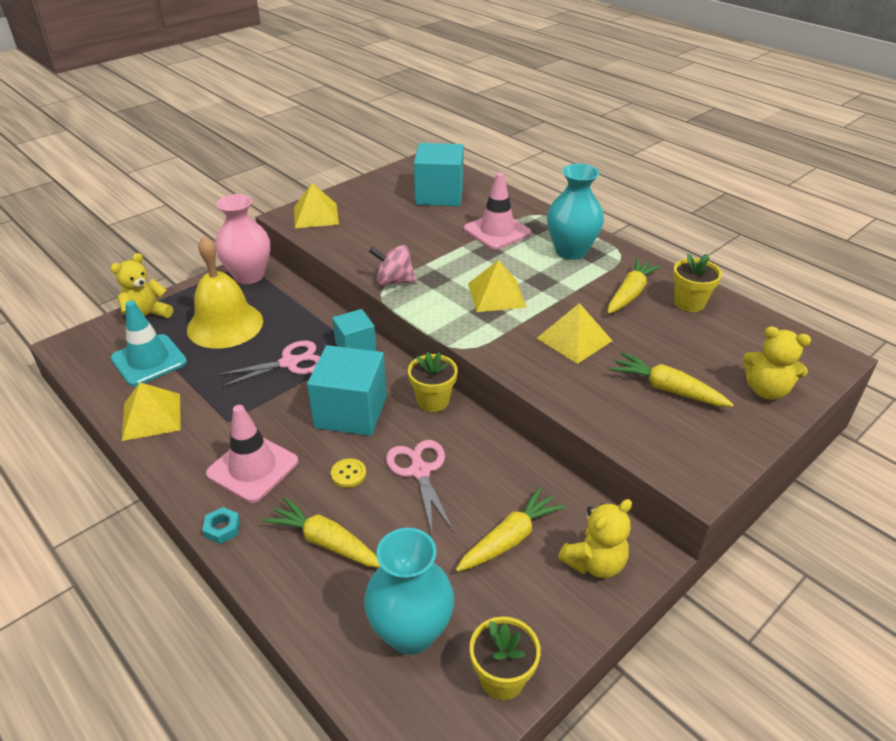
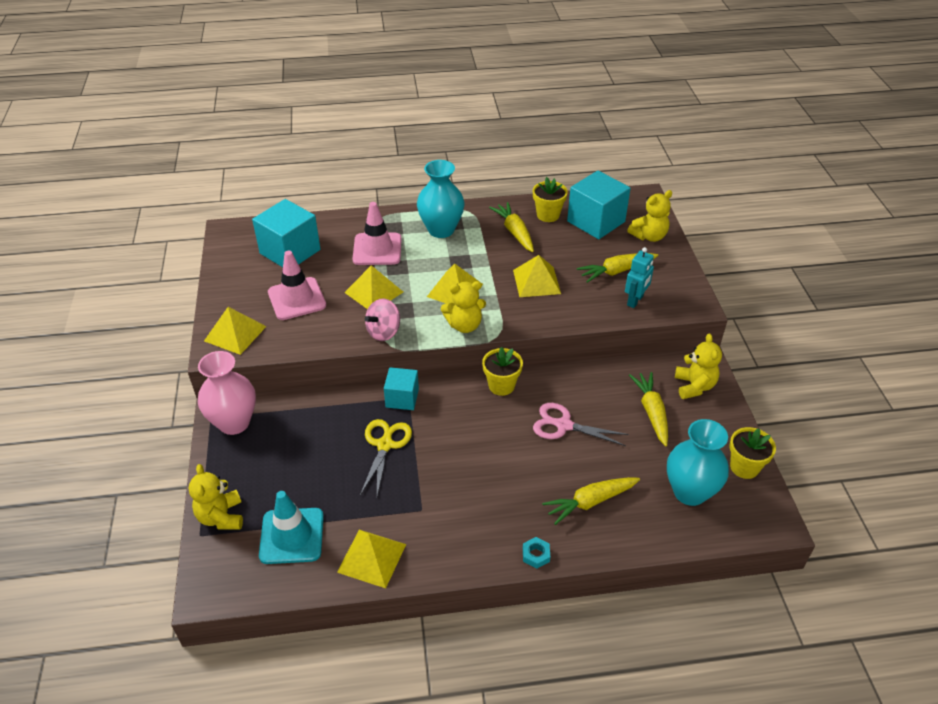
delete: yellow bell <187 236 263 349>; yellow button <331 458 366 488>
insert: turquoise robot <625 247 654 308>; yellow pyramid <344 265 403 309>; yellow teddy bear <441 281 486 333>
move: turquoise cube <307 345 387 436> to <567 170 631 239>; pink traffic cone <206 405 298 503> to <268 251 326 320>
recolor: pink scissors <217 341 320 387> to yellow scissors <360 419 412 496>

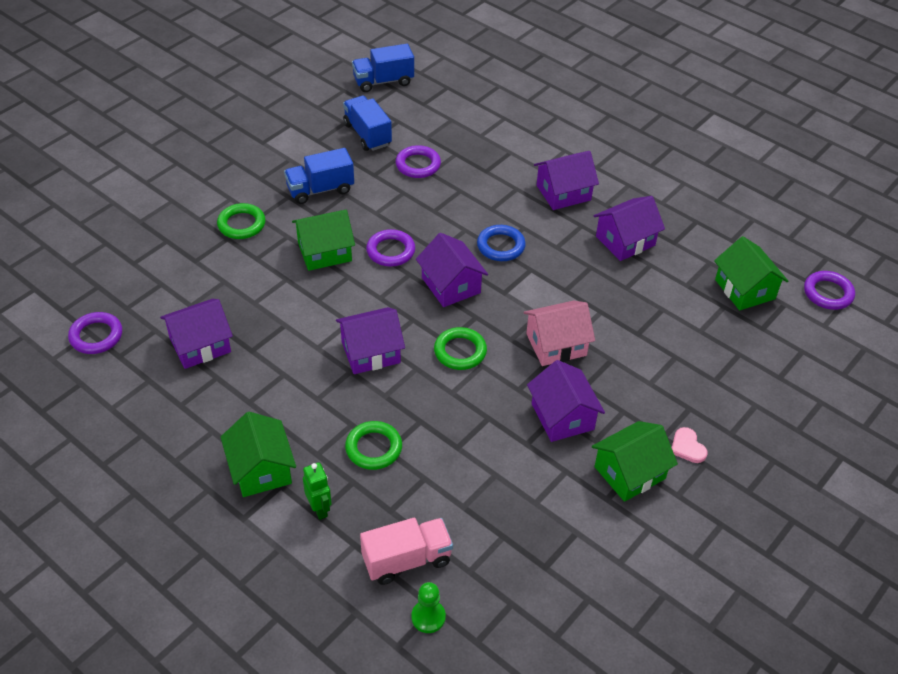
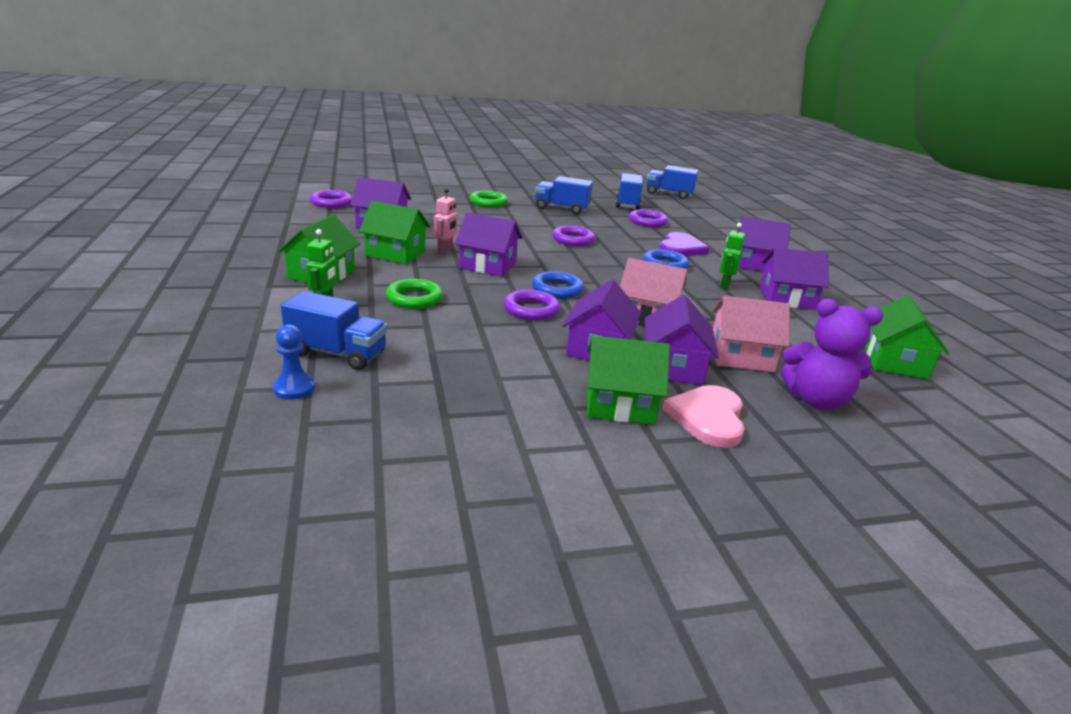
insert: pink robot <434 188 457 254>; green robot <719 223 745 289>; purple heart <659 232 709 256>; pink house <712 296 790 372>; purple teddy bear <781 299 883 410>
move: green house <292 210 355 271> to <359 201 430 264>; purple house <416 233 488 307> to <645 295 719 385>; purple ring <804 271 855 310> to <504 290 560 320>
recolor: green ring <434 327 487 370> to blue ring <532 271 584 299>; pink truck <360 518 453 585> to blue truck <281 291 387 370>; green pawn <411 582 446 633> to blue pawn <272 324 315 400>
resize: pink heart <672 427 708 463> = <662 385 745 448> x1.78

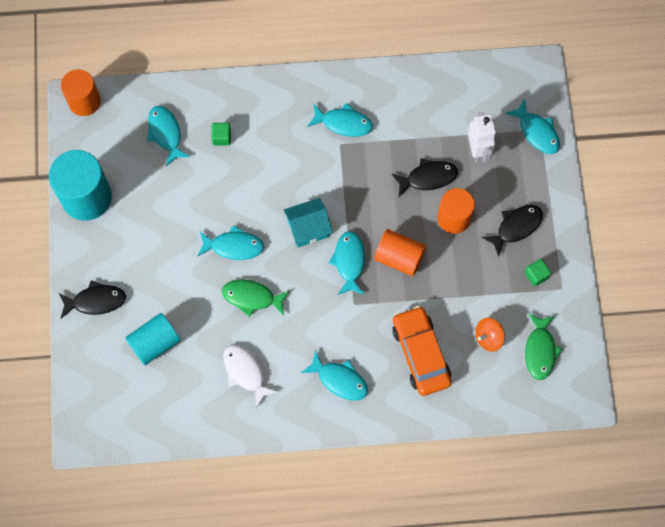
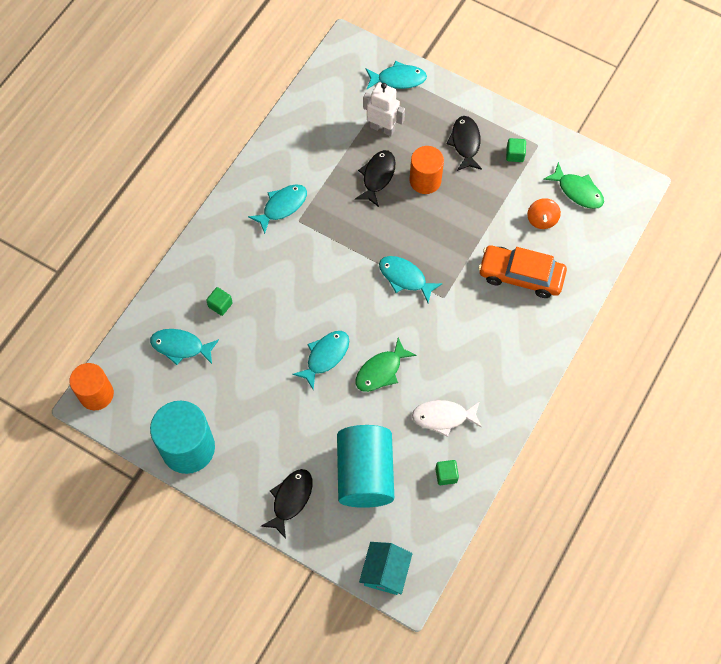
delete: orange cylinder <374 229 426 276>; turquoise fish <301 350 368 401>
insert: green cube <435 460 459 485>
move: turquoise house <284 198 333 247> to <359 542 412 595>
resize: turquoise cylinder <125 313 180 365> = <337 425 394 508> x1.53

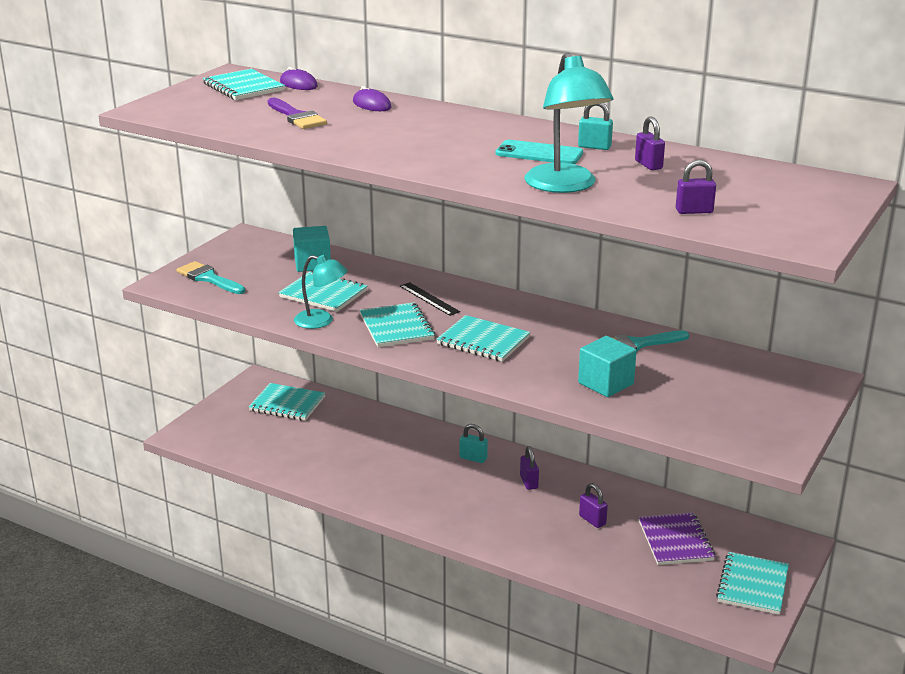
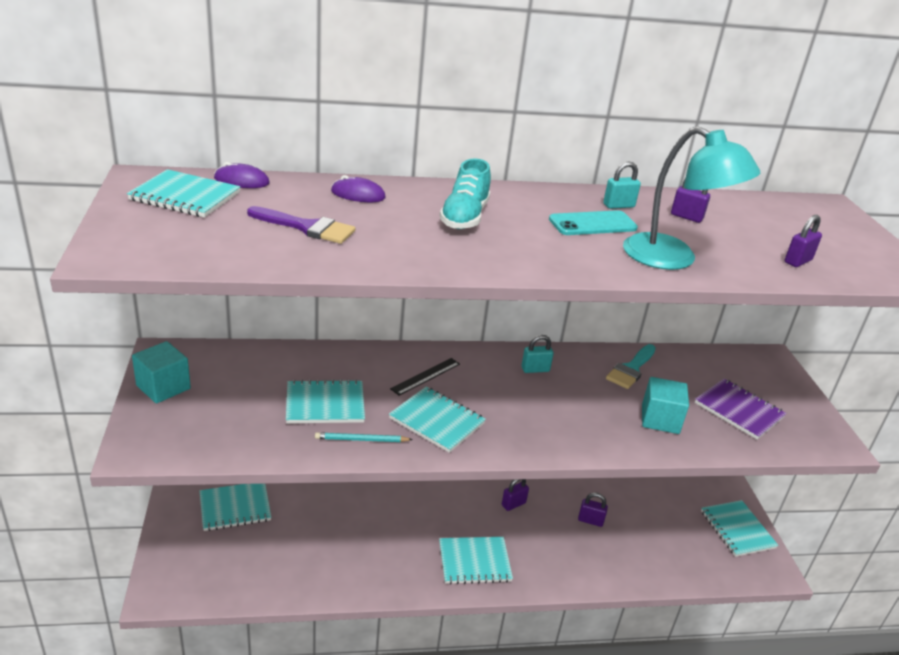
delete: turquoise brush <177 261 245 294>
insert: turquoise shoe <439 158 491 229>
move: turquoise cube <293 226 331 272> to <132 341 191 403>; turquoise notebook <436 315 530 362> to <439 537 513 584>; turquoise padlock <460 424 488 463> to <522 335 554 373>; purple notebook <639 512 715 565> to <695 378 786 440>
replace: turquoise lamp <294 255 348 329> to turquoise pencil <315 432 413 442>
rotate: black ruler <400 282 460 316> = <390 358 460 396> 60 degrees counterclockwise; purple padlock <520 446 539 490> = <502 479 529 511> 75 degrees counterclockwise

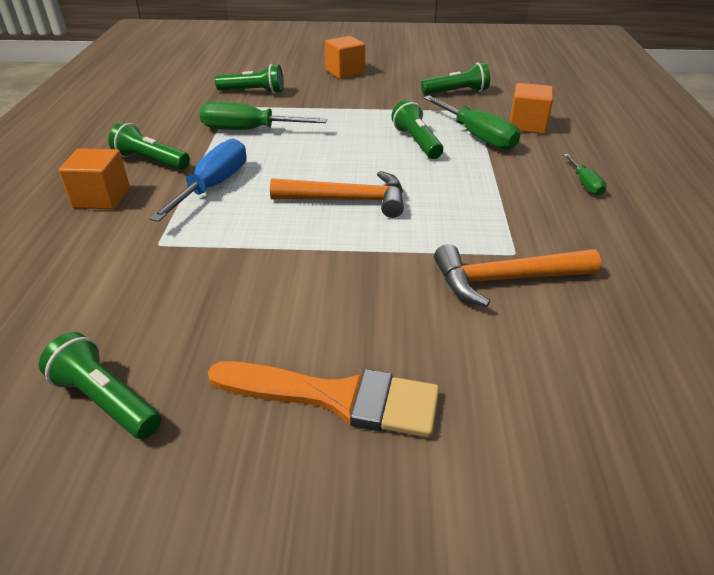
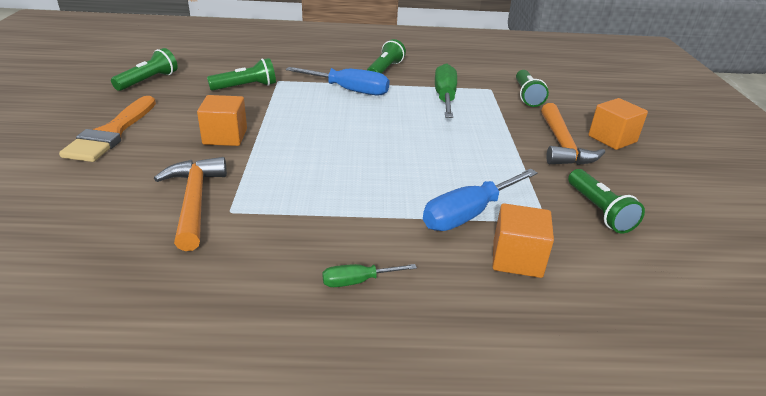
move: green flashlight <391 100 443 159> to <207 58 276 91>; orange cube <59 148 130 209> to <197 95 247 146>; orange hammer <270 171 404 218> to <541 103 605 165>
recolor: green screwdriver <423 96 520 150> to blue screwdriver <423 169 538 231>

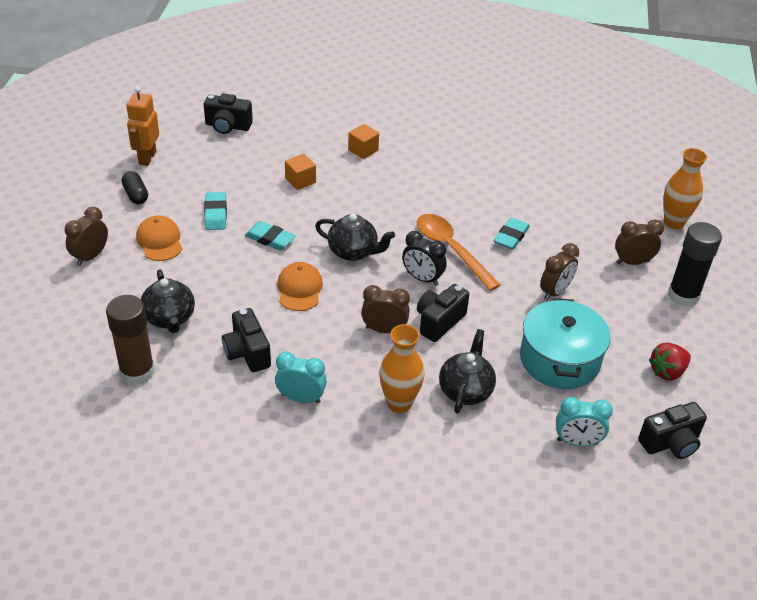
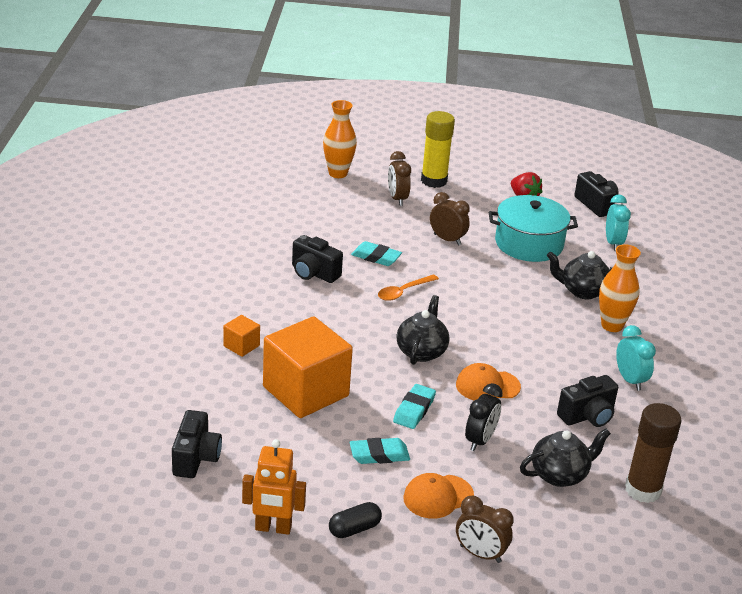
delete: brown clock <361 285 410 333>
move: black clock <402 231 447 286> to <465 383 503 451>; black camera <417 284 469 342> to <292 235 343 283>
recolor: black glue stick <668 222 722 307> to yellow glue stick <421 111 455 188>
rotate: turquoise clock <275 352 327 403> = <616 325 656 391> 150 degrees clockwise
resize: orange cube <285 154 316 190> = <263 316 353 418> x2.31; orange spoon <417 214 501 291> = <378 274 439 301> x0.63

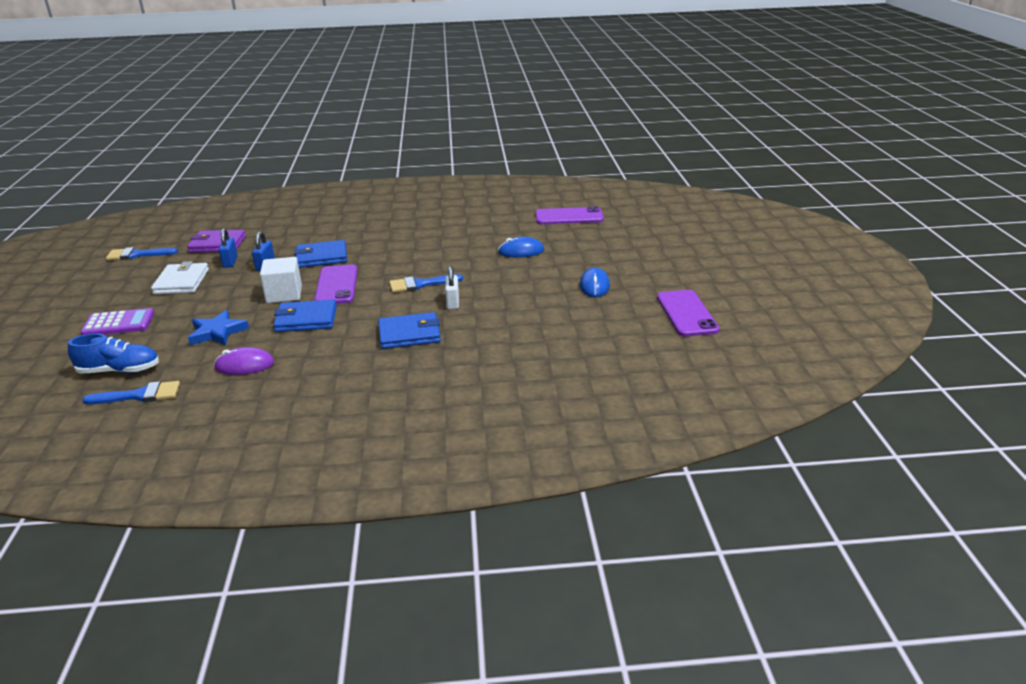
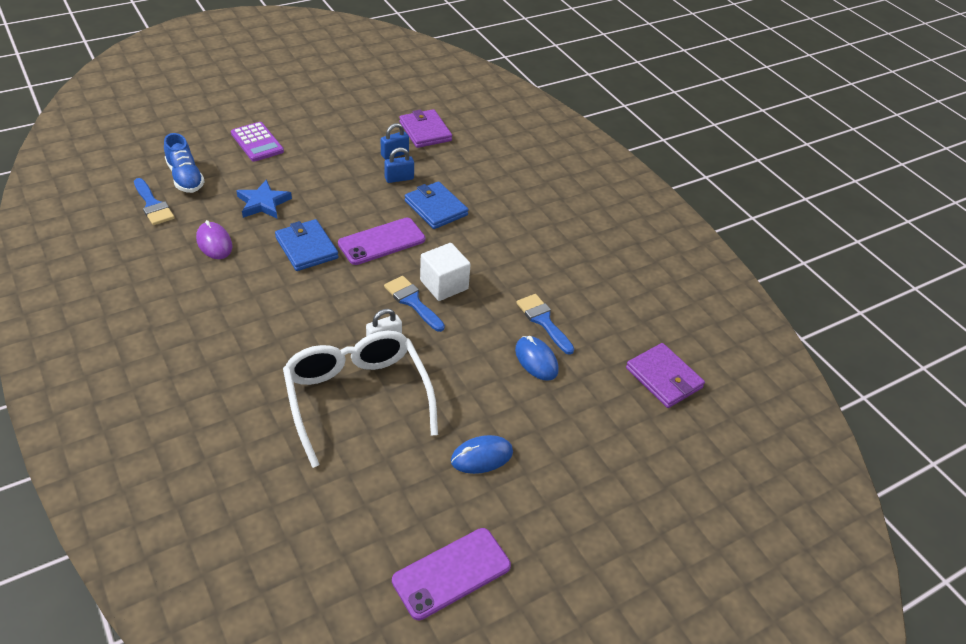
delete: white wallet <151 261 209 294>; blue wallet <378 312 441 349>
insert: white glasses <283 331 438 468>
move: blue brush <106 247 178 260> to <516 294 574 355>; white cube <260 257 302 303> to <420 243 471 301>
replace: purple phone <535 206 604 224> to purple wallet <626 343 705 408>

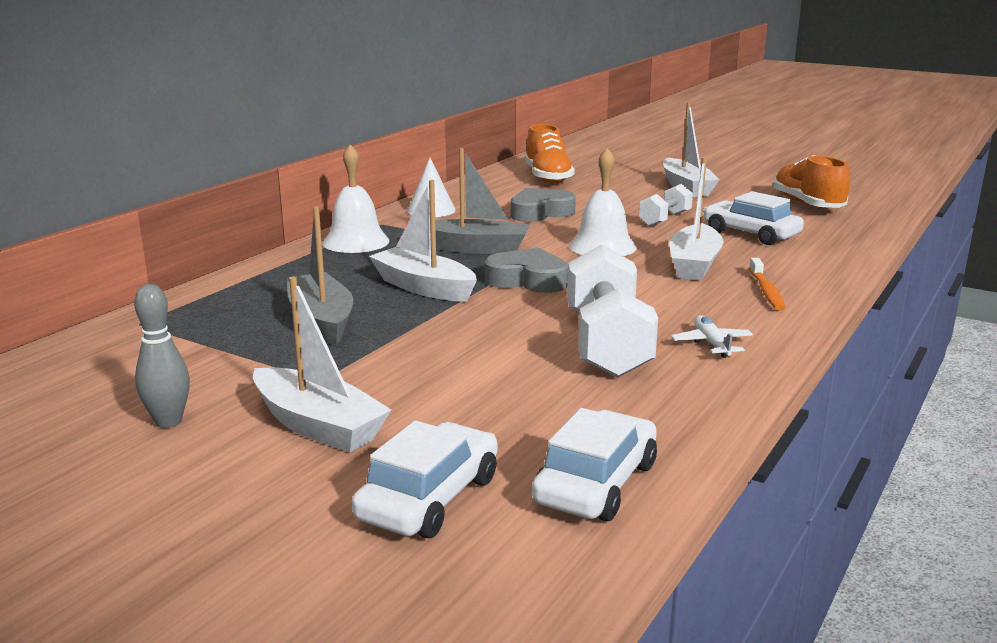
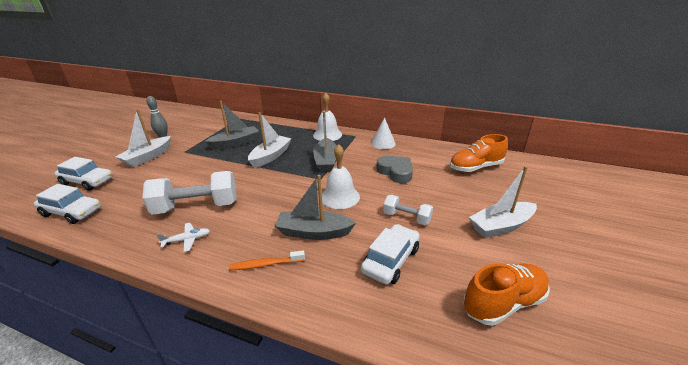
delete: grey heart <484 248 568 293>
recolor: white boat <669 157 724 280> to grey boat <275 175 356 240>

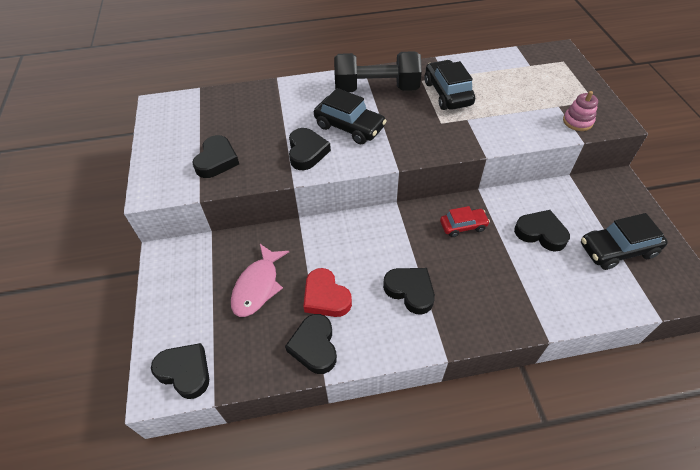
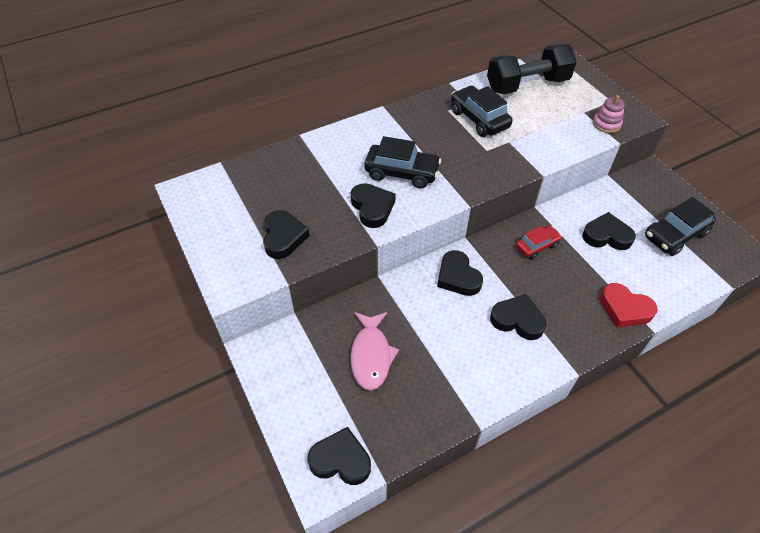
move: black dumbbell <334 51 422 92> to <487 44 577 94>; red heart <303 268 352 317> to <600 283 658 328>; black heart <285 314 337 374> to <437 250 483 296>

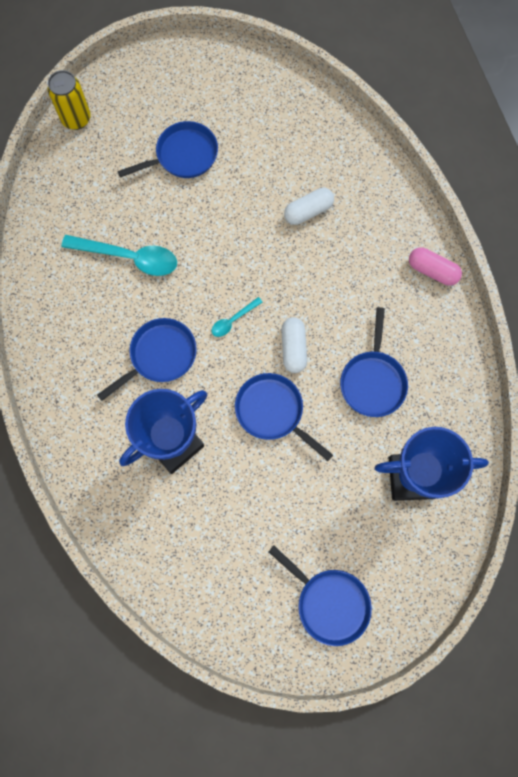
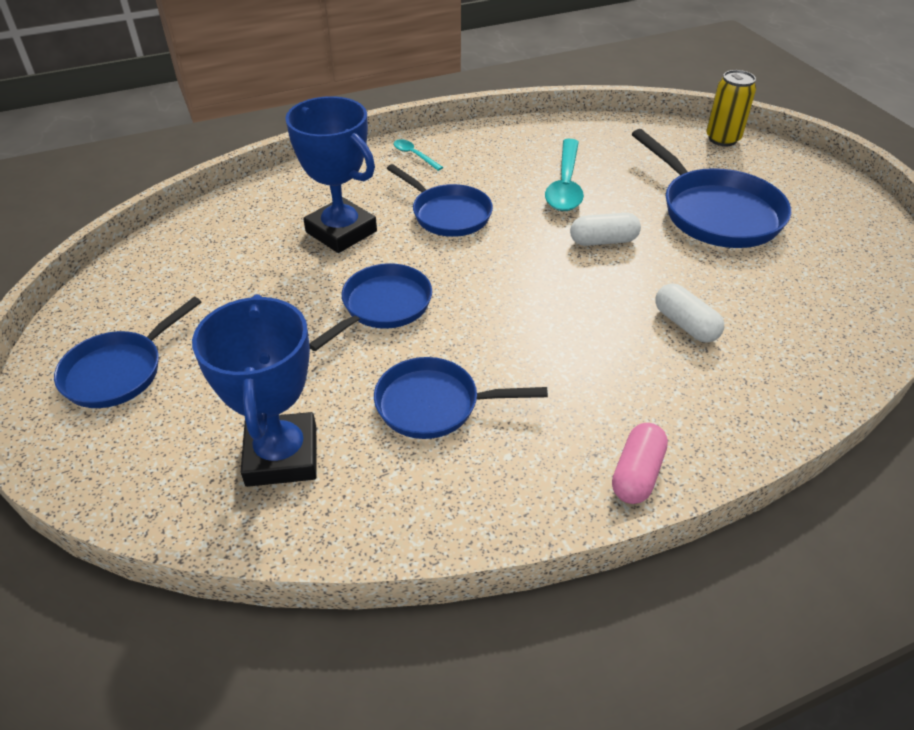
move: turquoise spoon <212 297 262 337> to <393 139 443 171>; white capsule <281 317 307 373> to <570 213 641 246>
resize: blue pan <117 121 218 178> = <632 129 791 248> x1.52

